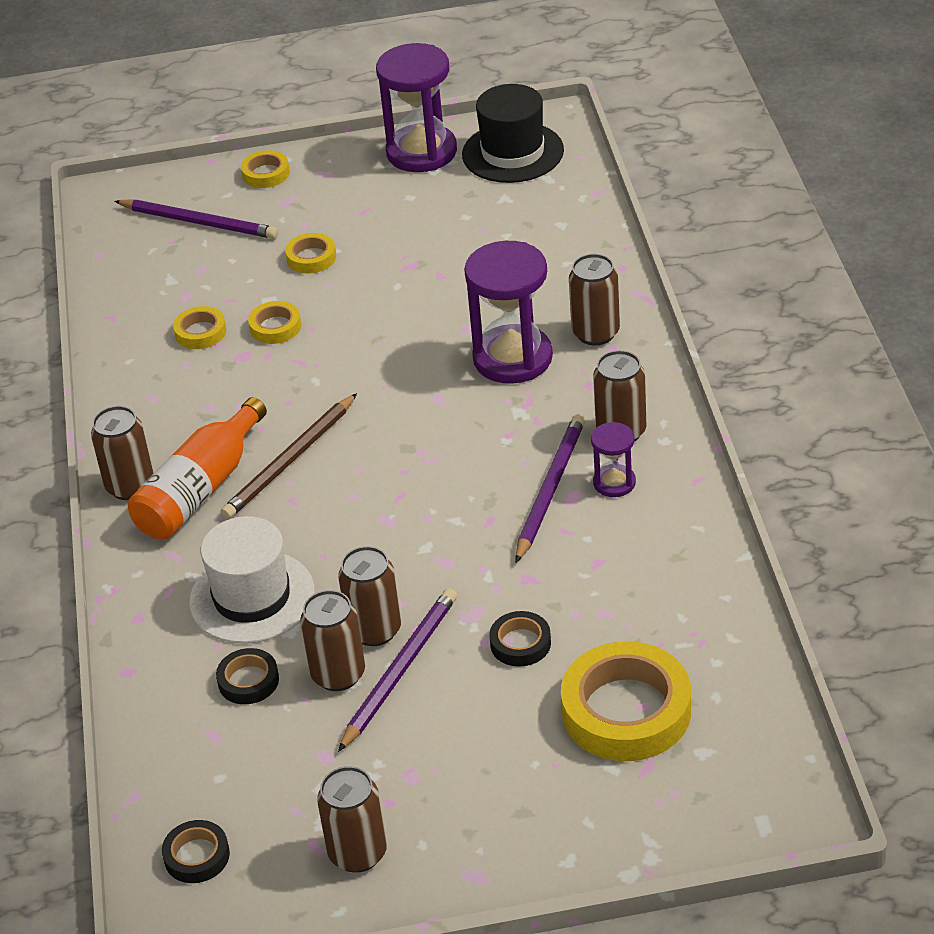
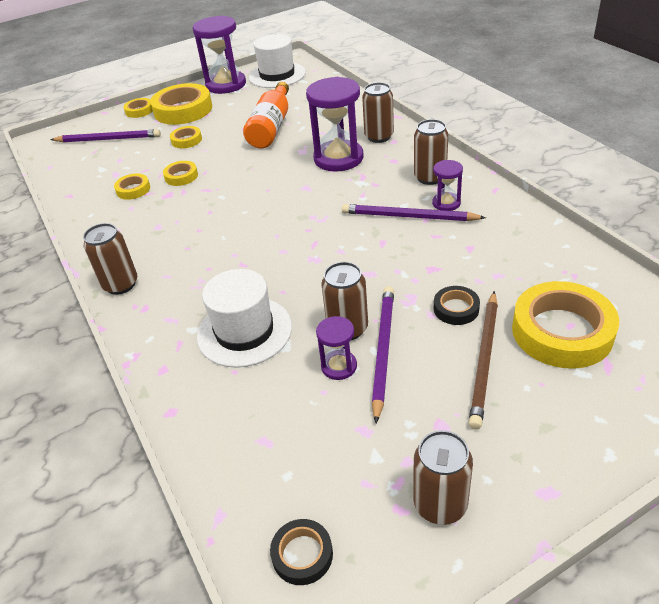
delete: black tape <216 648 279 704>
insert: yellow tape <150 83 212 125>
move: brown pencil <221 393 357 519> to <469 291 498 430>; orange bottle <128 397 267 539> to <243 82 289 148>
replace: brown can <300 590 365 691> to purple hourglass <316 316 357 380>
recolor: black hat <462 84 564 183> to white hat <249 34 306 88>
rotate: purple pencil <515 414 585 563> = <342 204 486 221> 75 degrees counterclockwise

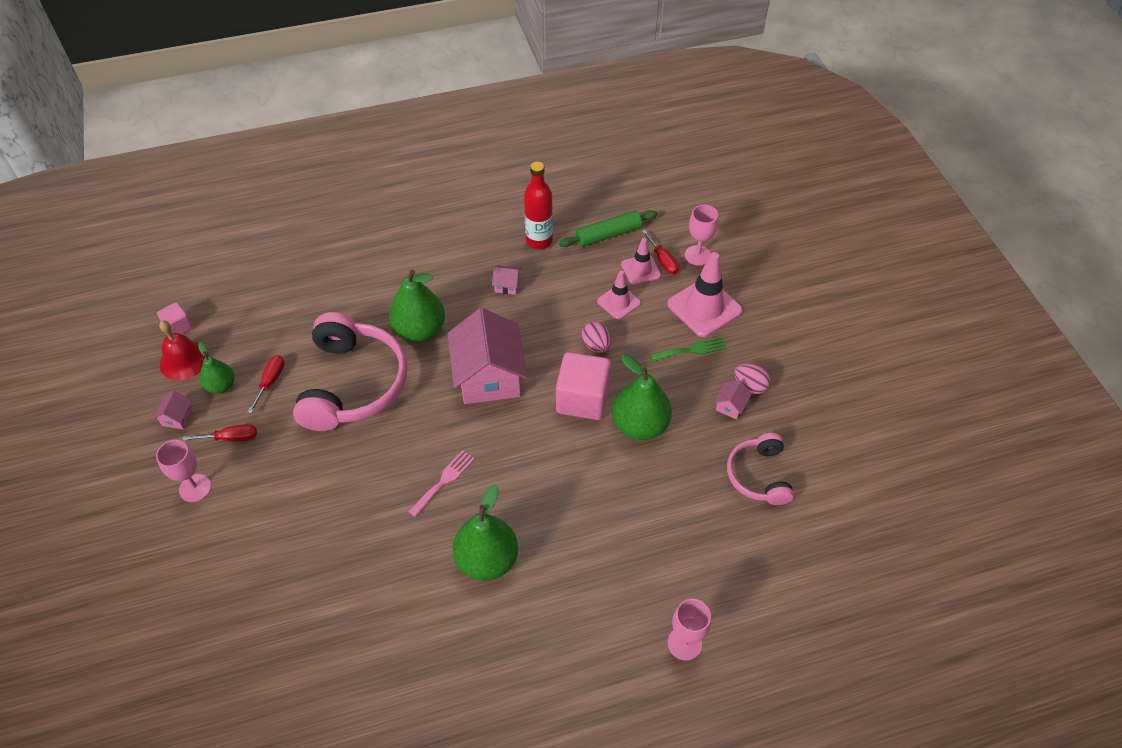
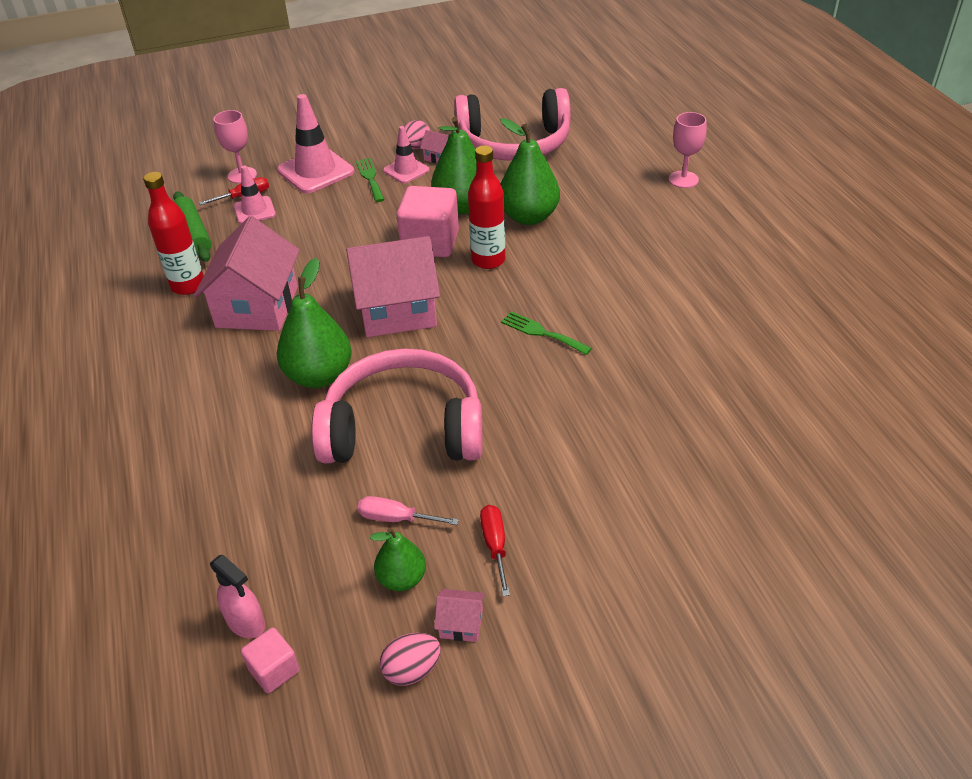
delete: red bell <159 320 208 380>; pink goblet <156 440 211 502>
insert: red bottle <468 145 505 269>; pink spray bottle <210 555 265 638>
move: pink traffic cone <597 271 641 320> to <383 126 429 184>; pink egg <582 322 611 353> to <380 633 441 686>; green pear <453 484 518 581> to <500 118 560 225>
recolor: red screwdriver <247 355 285 414> to pink screwdriver <358 496 459 525>; pink fork <408 450 475 517> to green fork <501 311 592 355>
resize: pink house <492 265 521 295> = <194 216 300 331> x2.50; pink headphones <727 433 794 505> = <454 88 571 161> x1.79

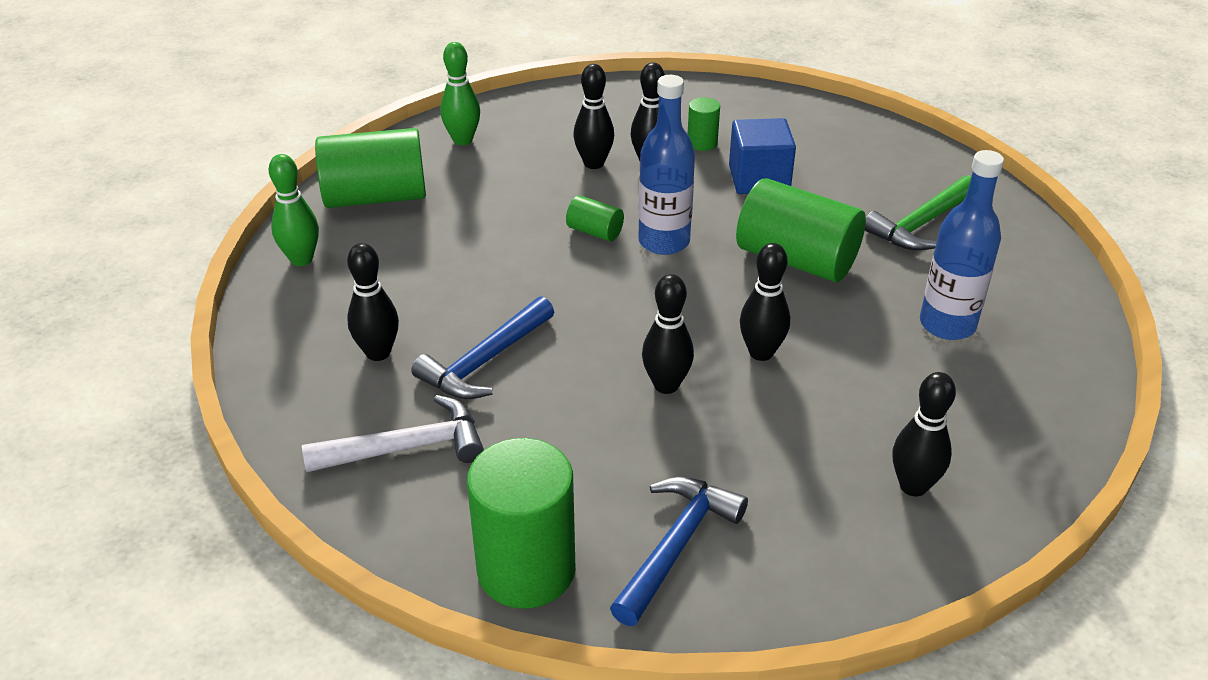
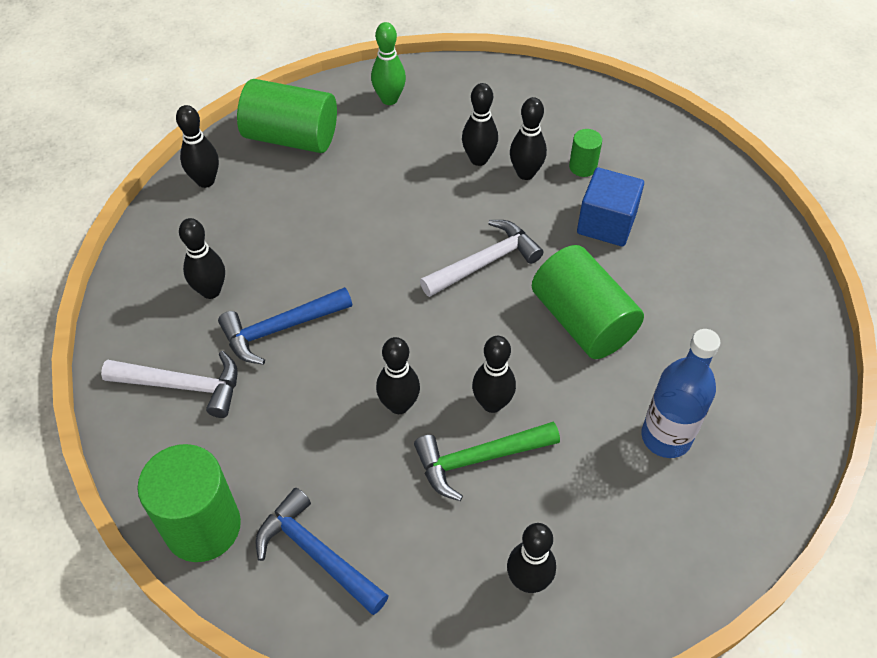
delete: green cylinder <566 195 624 241>
move: green hammer <865 175 971 251> to <414 422 560 501>
replace: blue bottle <638 75 695 255> to white hammer <420 220 543 297>
recolor: green bowling pin <269 154 319 266> to black bowling pin <176 105 219 188>
rotate: blue hammer <610 477 748 626> = <255 488 389 615> 105 degrees counterclockwise

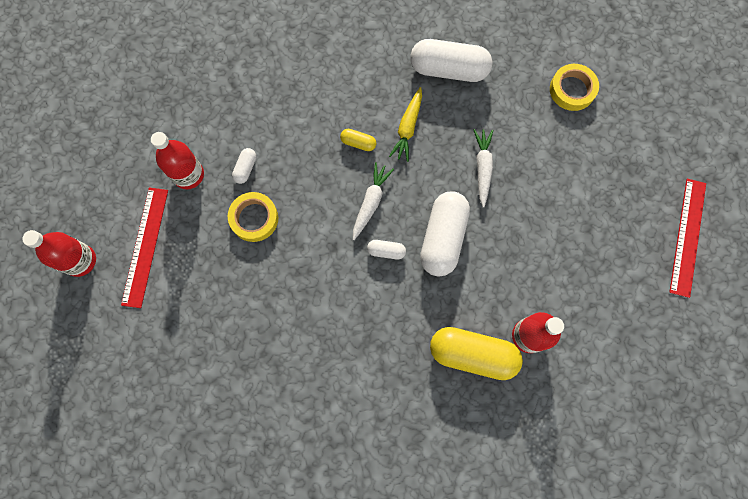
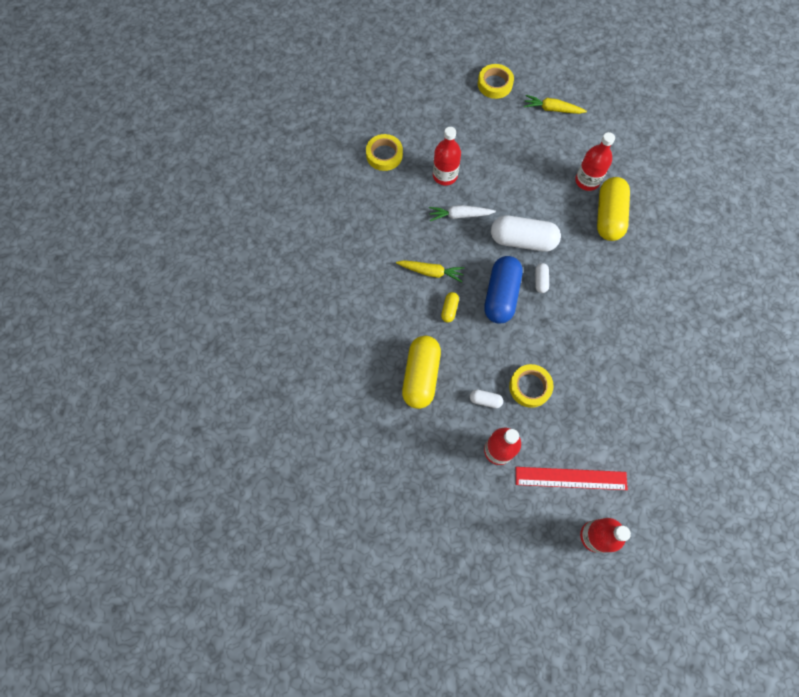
delete: white capsule <410 39 492 82>
insert: yellow carrot <524 95 587 114>; red bottle <433 127 461 185>; yellow capsule <402 336 441 409>
replace: white carrot <353 162 394 240> to blue capsule <484 256 523 324>; red ruler <669 179 706 298> to yellow tape <478 64 514 99>

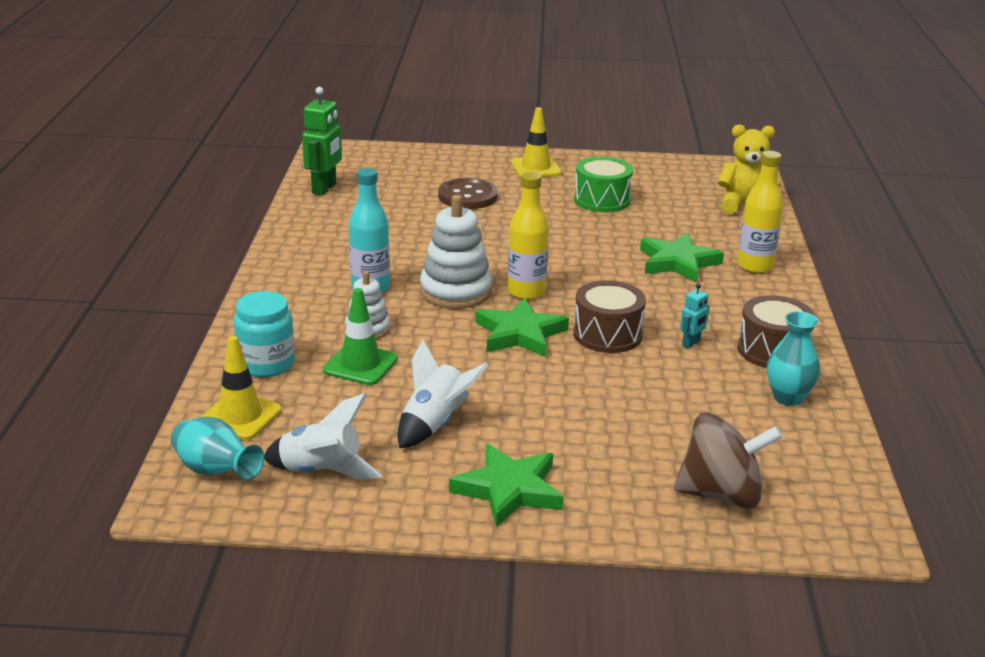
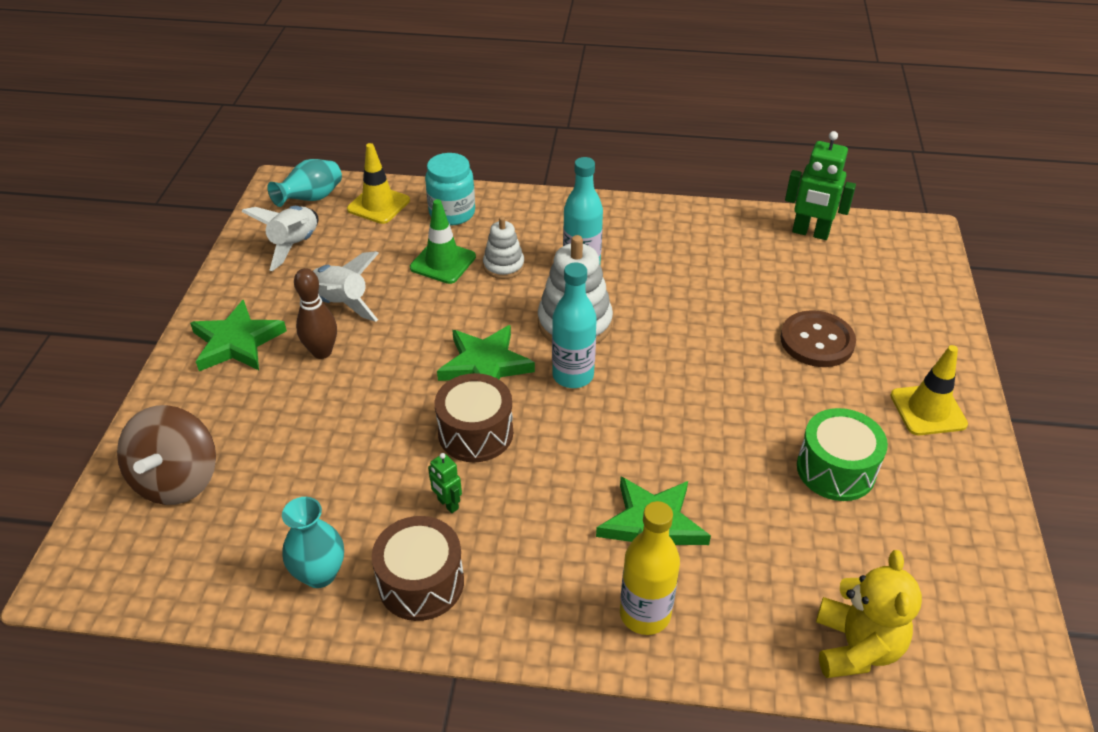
insert: brown bowling pin <294 268 337 359>
recolor: yellow bottle <507 172 549 300> to turquoise bottle <552 262 597 388>; turquoise robot <680 283 709 349> to green robot <428 453 462 513>

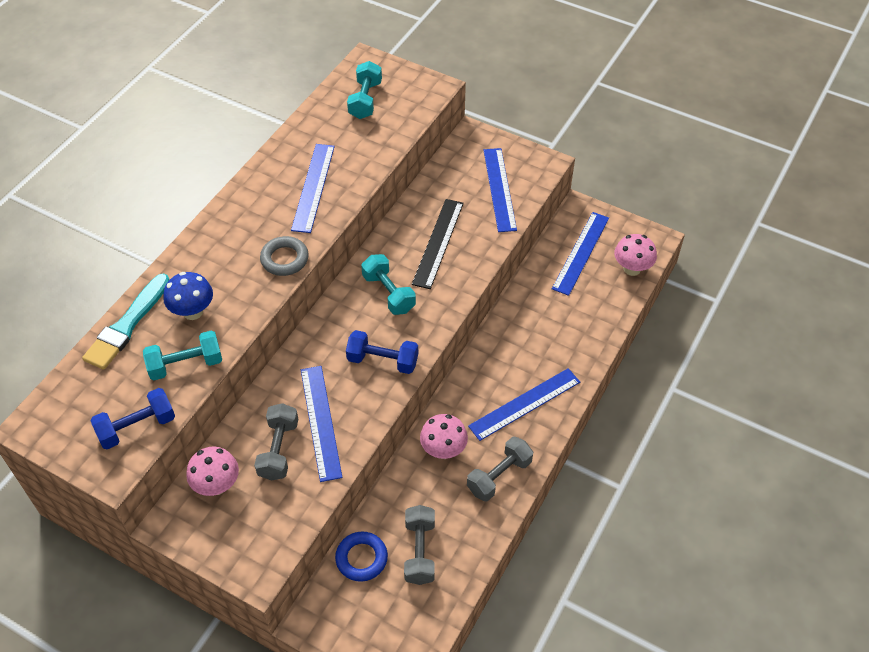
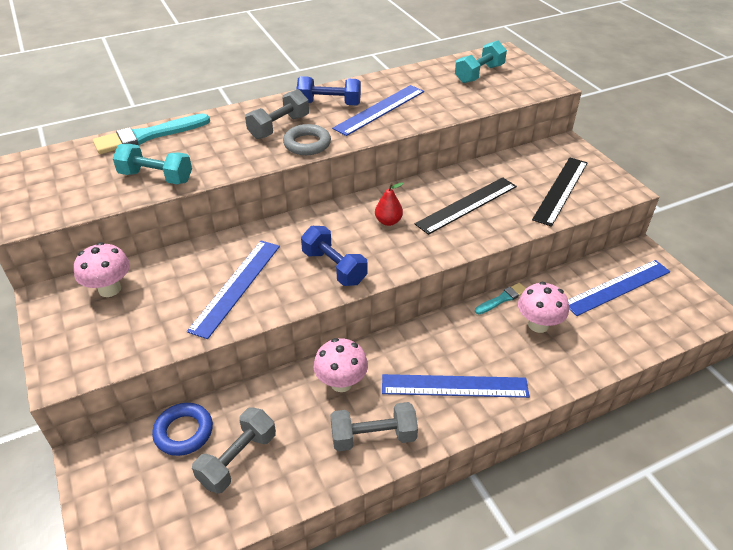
delete: blue mushroom <163 272 213 320>
insert: turquoise brush <475 283 526 314>
move: pink mushroom <614 234 657 276> to <518 282 569 333>; blue dumbbell <90 388 175 449> to <296 76 361 105>; grey dumbbell <254 403 298 481> to <245 89 309 139>
replace: turquoise dumbbell <361 254 416 315> to red pear <375 182 404 226>
recolor: blue ruler <484 148 517 232> to black ruler <532 157 588 227>

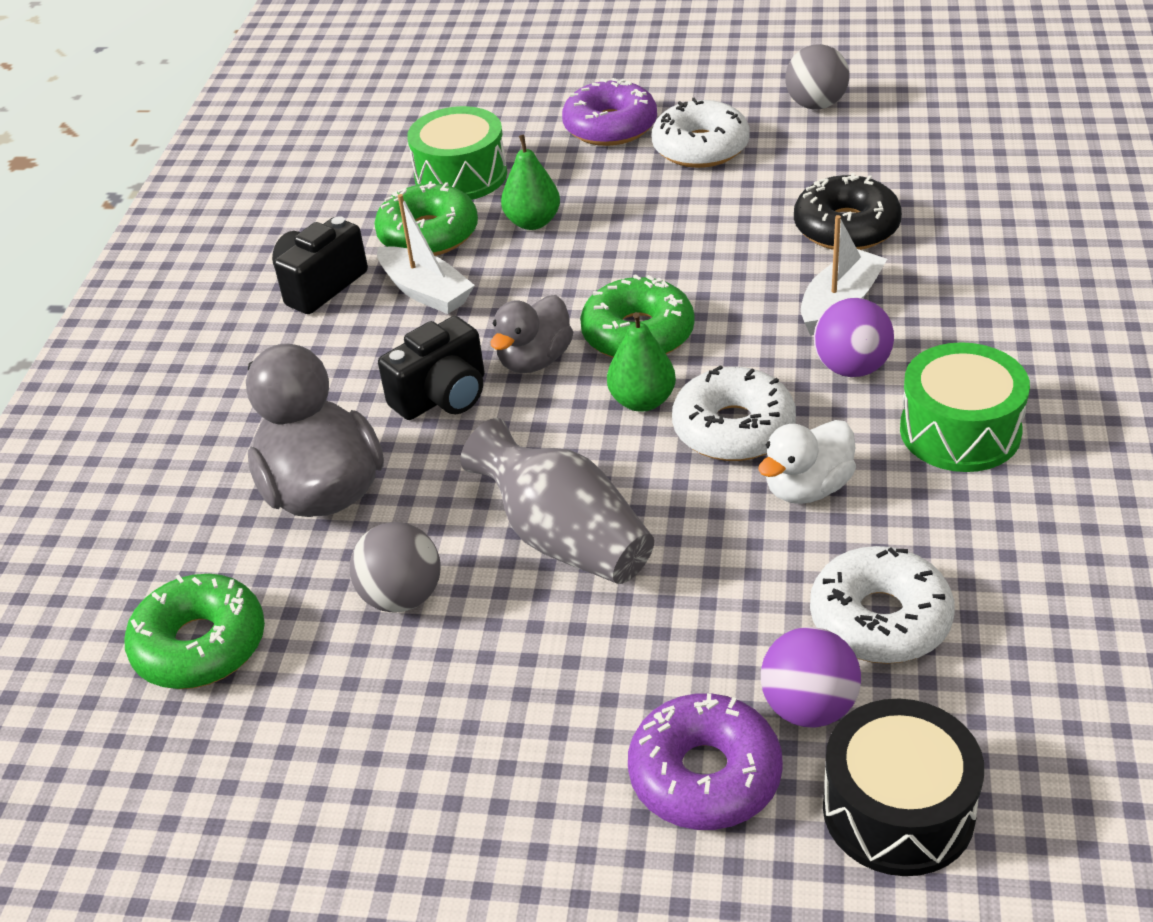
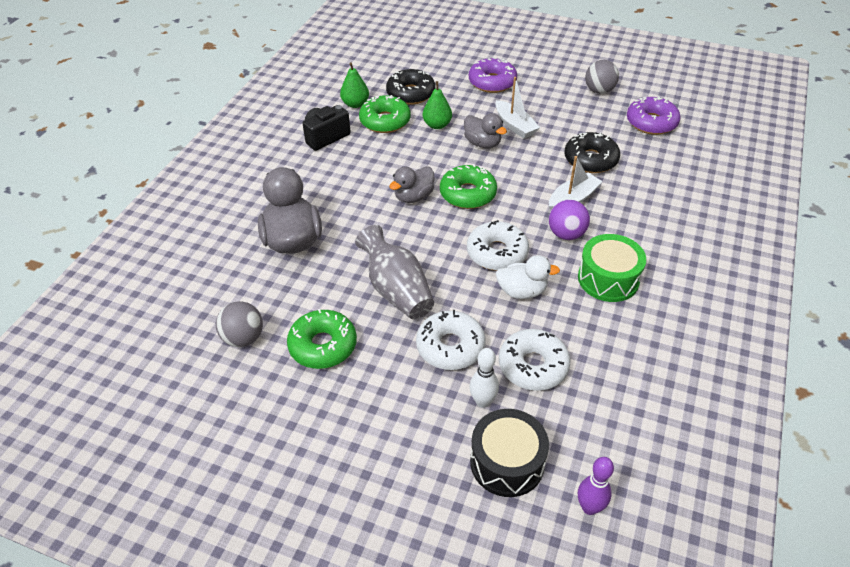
delete: black camera <378 316 485 420>
insert: grey duck <464 113 507 148>; purple bowling pin <578 457 614 515>
move: white donut <652 98 750 168> to <416 310 486 370>; white boat <377 194 475 314> to <495 77 540 139>; green pear <607 312 676 412> to <340 63 369 108>; grey ball <350 522 441 613> to <216 301 263 347>; green donut <124 574 265 689> to <287 309 357 369>; purple donut <628 693 783 830> to <627 96 680 135>
replace: green drum <407 106 507 200> to black donut <386 69 435 105>; purple ball <761 627 861 728> to white bowling pin <470 348 499 408>
rotate: white duck <758 420 856 504> = <496 255 560 299> 150 degrees counterclockwise

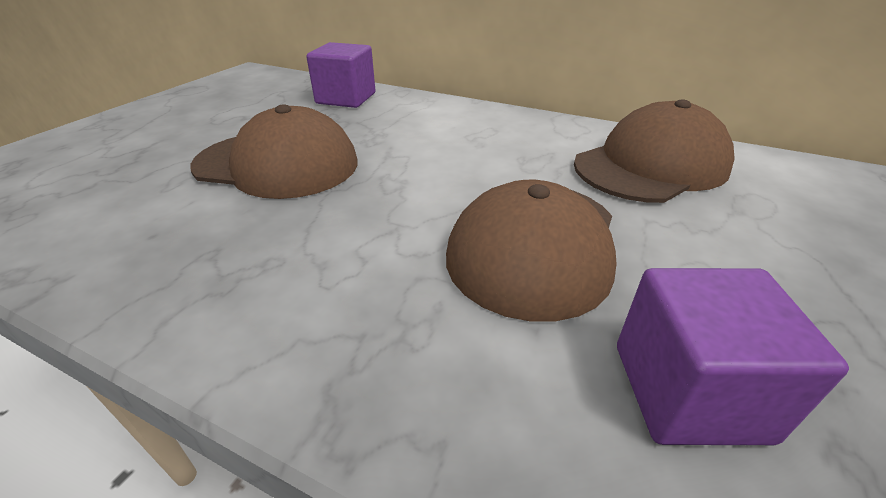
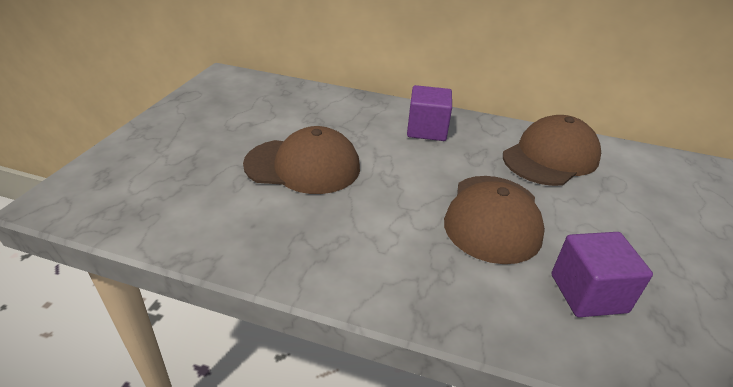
move: purple cube <306 42 375 108> to <407 85 452 141>

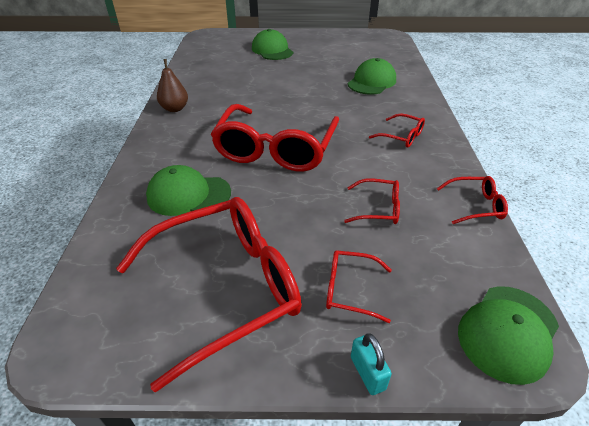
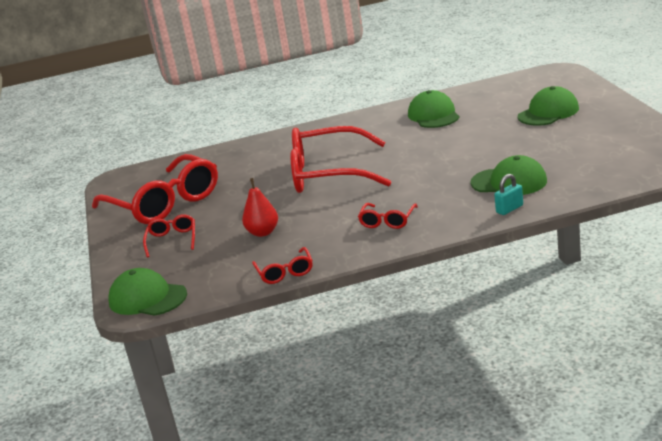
delete: brown pear <157 59 188 112>
move: green cap <146 165 231 216> to <408 90 460 128>; turquoise padlock <351 333 392 395> to <494 174 523 215>
replace: red glasses <344 178 400 224> to red pear <242 178 278 237>

